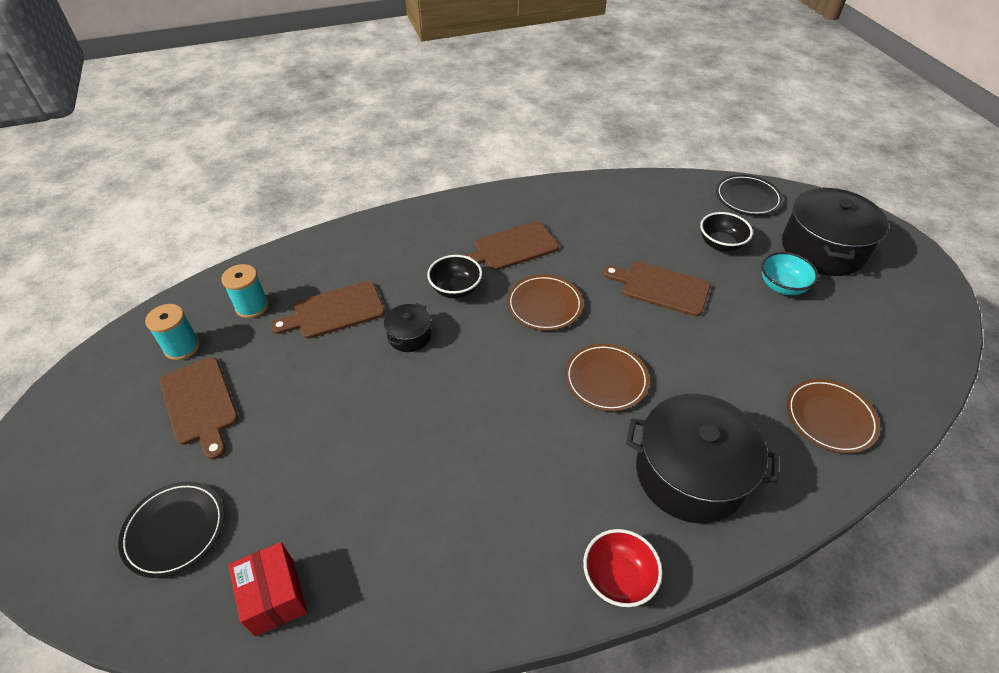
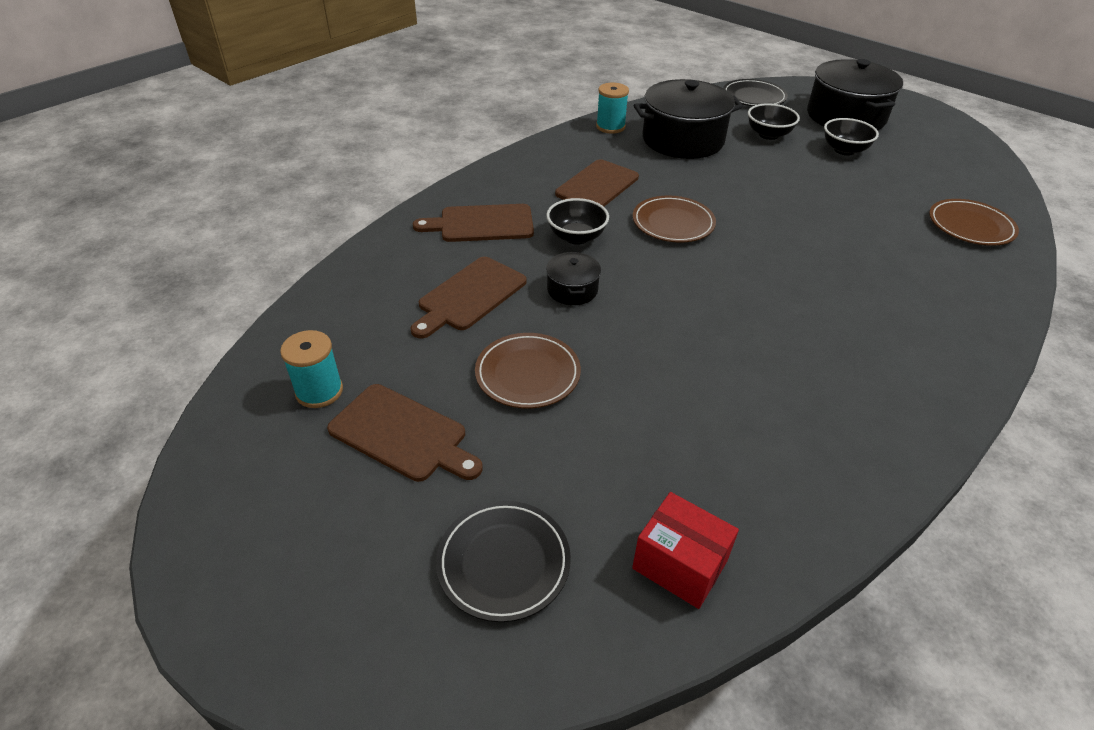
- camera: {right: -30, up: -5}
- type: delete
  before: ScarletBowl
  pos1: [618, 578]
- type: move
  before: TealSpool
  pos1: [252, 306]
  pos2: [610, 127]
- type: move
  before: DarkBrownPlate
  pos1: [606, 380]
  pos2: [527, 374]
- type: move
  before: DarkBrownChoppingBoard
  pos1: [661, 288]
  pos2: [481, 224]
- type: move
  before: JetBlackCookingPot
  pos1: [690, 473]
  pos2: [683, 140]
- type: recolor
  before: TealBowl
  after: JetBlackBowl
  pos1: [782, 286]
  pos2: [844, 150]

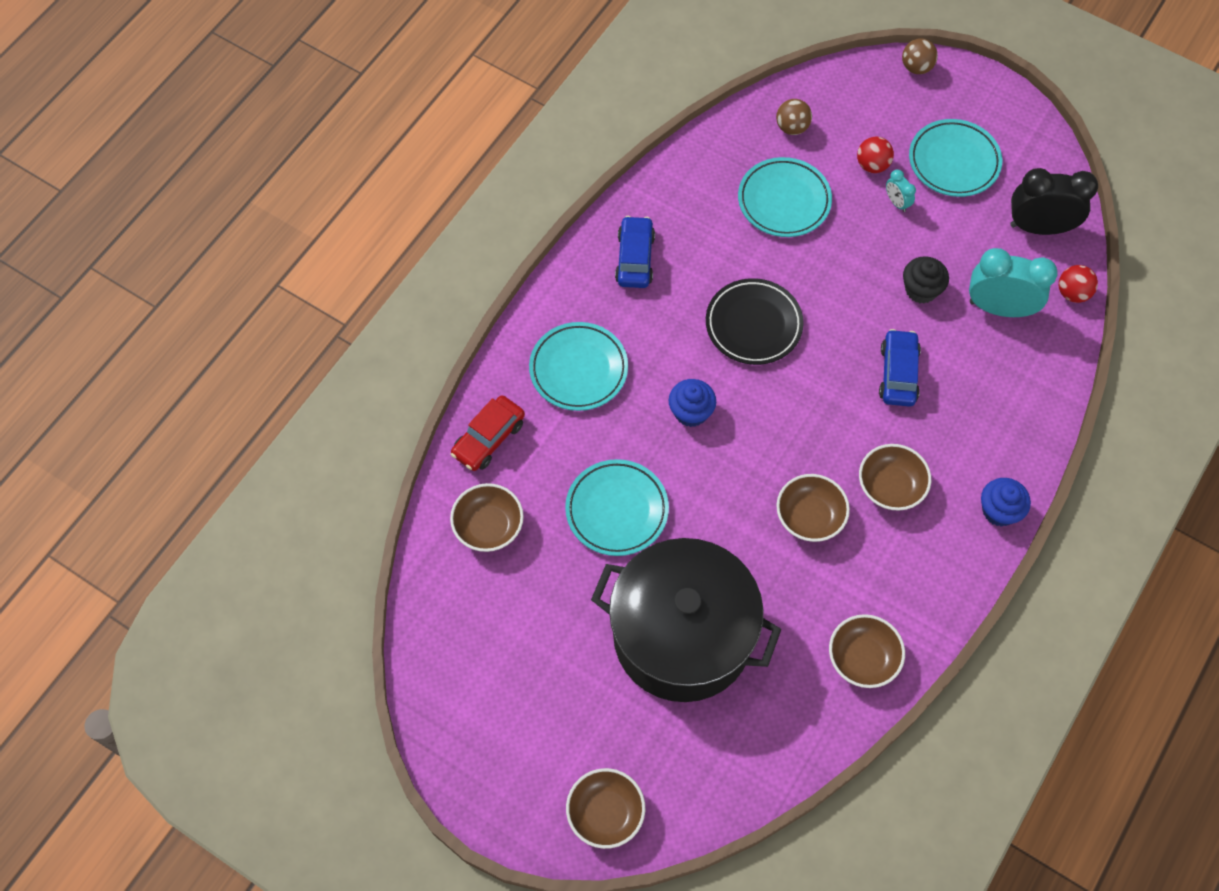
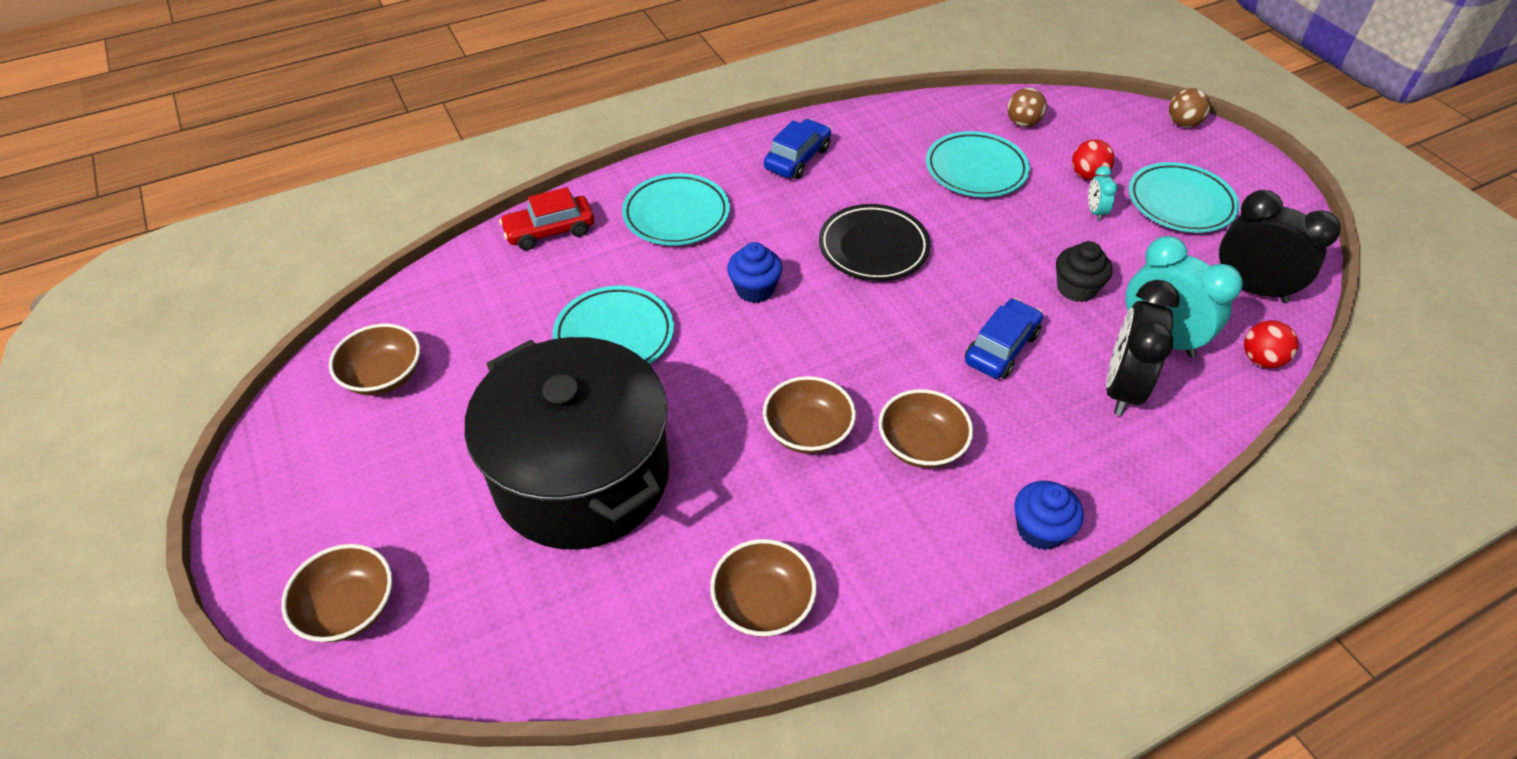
- camera: {right: 30, up: -15}
- type: insert
  after: JetBlackAlarmClock
  pos2: [1121, 388]
- type: move
  before: DarkBrownBowl
  pos1: [488, 526]
  pos2: [384, 376]

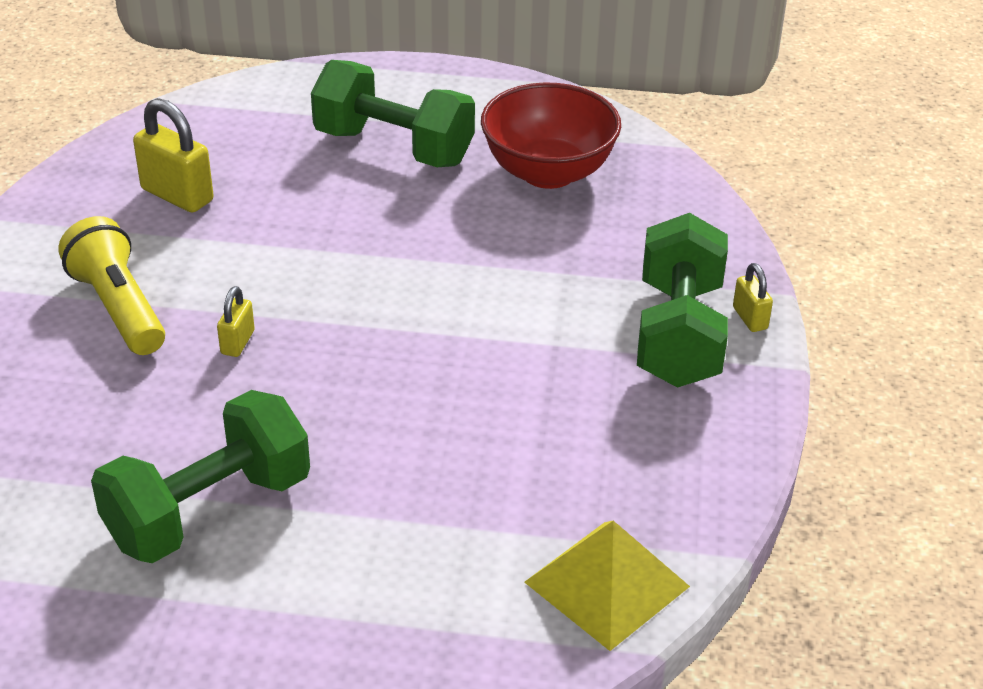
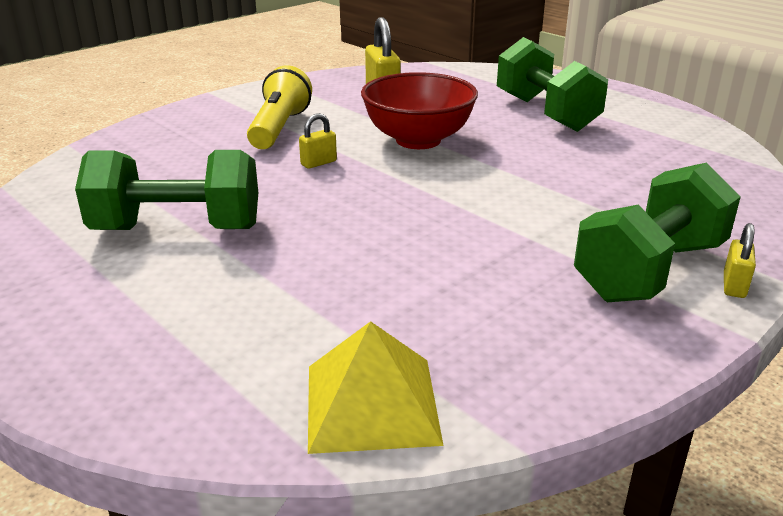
- camera: {right: 40, up: -10}
- type: move
  before: ScarletBowl
  pos1: [548, 172]
  pos2: [418, 140]

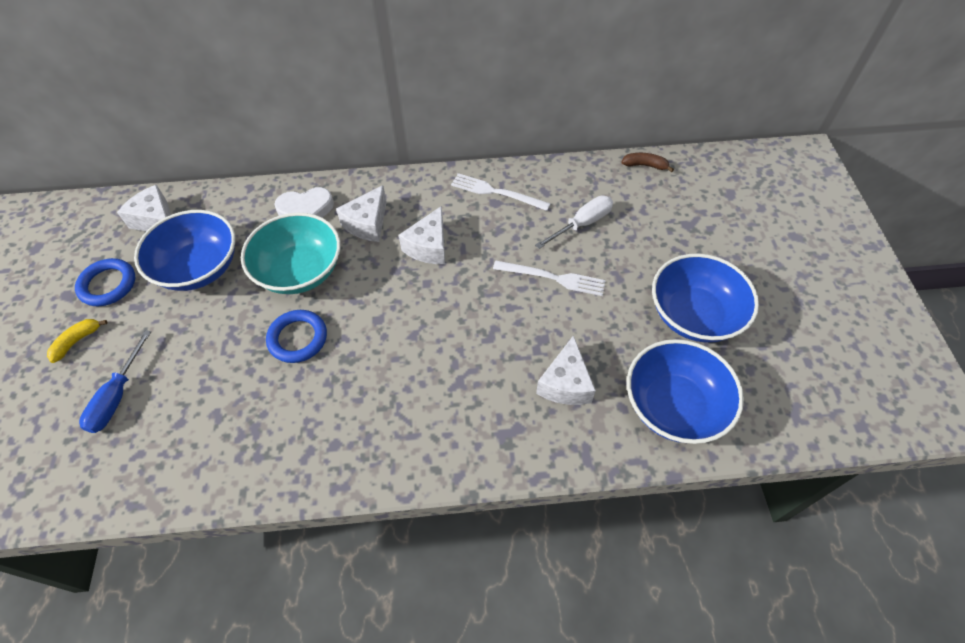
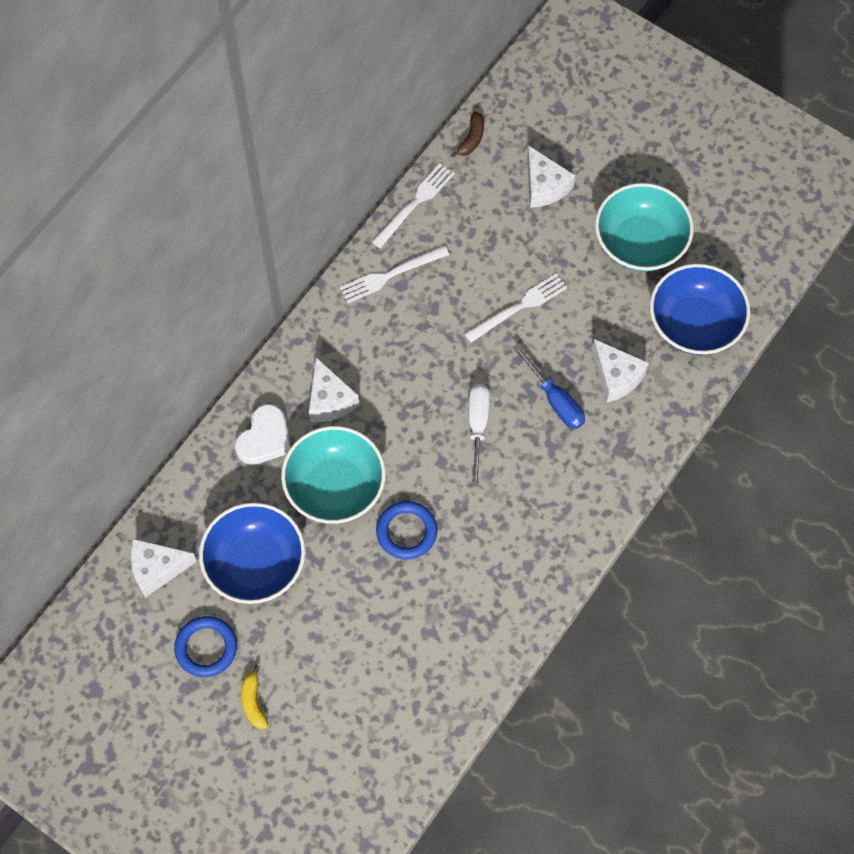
- camera: {right: -50, up: 10}
- type: insert
  after: PureWhiteDinnerFork
  pos2: [415, 203]
- type: move
  before: BlueScrewdriver
  pos1: [117, 396]
  pos2: [555, 399]
- type: move
  before: PureWhiteCheese
  pos1: [428, 247]
  pos2: [544, 186]
- type: move
  before: PureWhiteScrewdriver
  pos1: [582, 224]
  pos2: [477, 427]
- type: recolor
  before: BlueBowl
  after: TealBowl
  pos1: [694, 315]
  pos2: [640, 243]
- type: rotate
  before: DarkBrownBananaFruit
  pos1: [645, 165]
  pos2: [471, 139]
  turn: 150

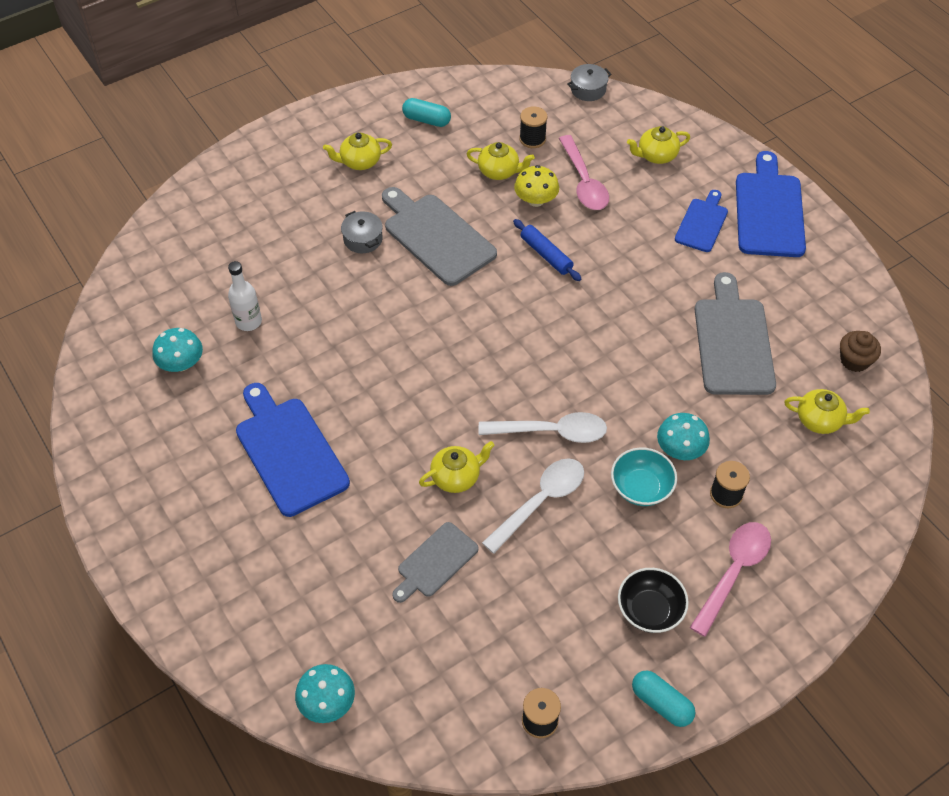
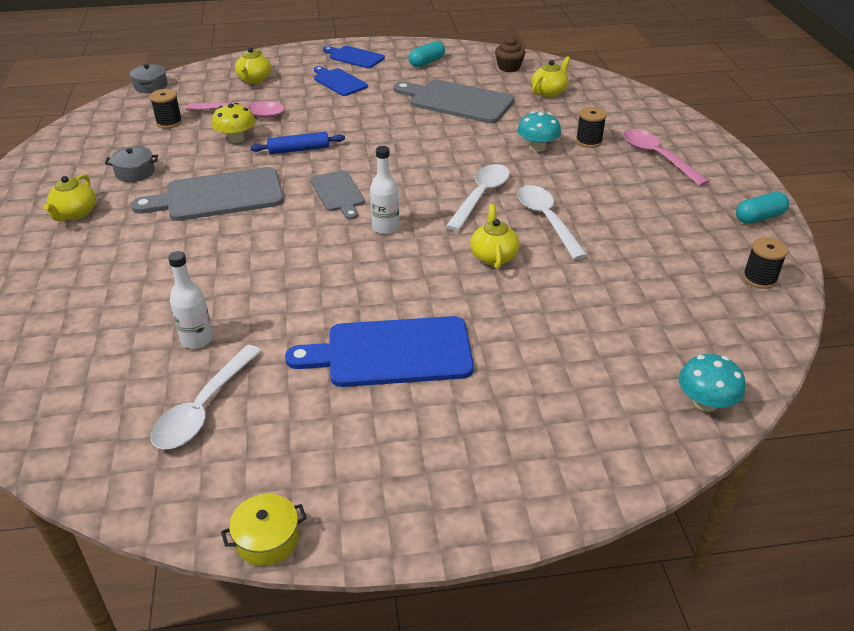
- camera: {right: -65, up: -15}
- type: delete
  before: BrightYellowChinaTeapot
  pos1: [499, 171]
- type: delete
  before: TealBowl
  pos1: [641, 487]
- type: delete
  before: JetBlackBowl
  pos1: [649, 610]
- type: insert
  after: BrightYellowCookingPot
  pos2: [267, 539]
- type: insert
  after: PureWhiteBottle
  pos2: [385, 227]
- type: move
  before: GrayCookingPot
  pos1: [363, 239]
  pos2: [135, 172]
- type: move
  before: GrayChoppingBoard
  pos1: [435, 562]
  pos2: [338, 193]
- type: move
  before: TealPill
  pos1: [426, 120]
  pos2: [426, 62]
- type: replace
  before: TealToadstool
  after: PureWhiteSpoon
  pos1: [181, 363]
  pos2: [204, 408]
- type: resize
  before: BlueChoppingBoard
  pos1: [769, 211]
  pos2: [354, 57]
  scale: 0.59

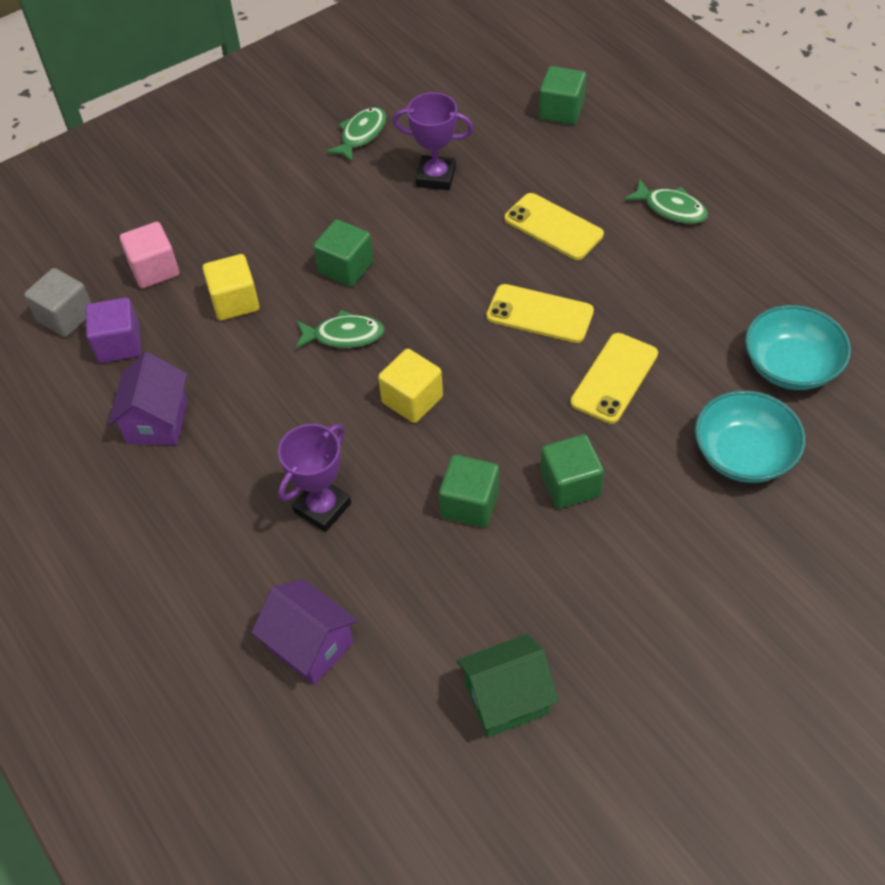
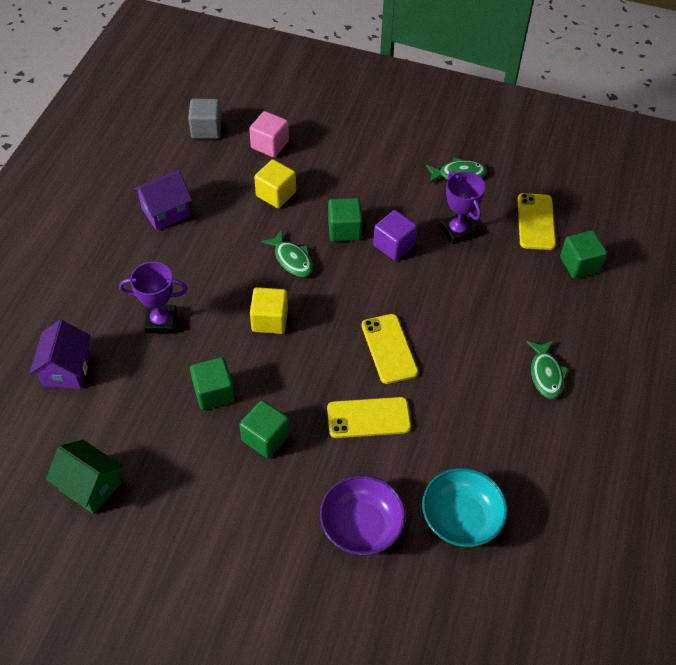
- camera: {right: 50, up: 0}
- type: move
  before: PurpleCube
  pos1: [119, 344]
  pos2: [394, 245]
- type: move
  before: BrightYellowSmartphone
  pos1: [553, 227]
  pos2: [536, 222]
- type: recolor
  before: TealBowl
  after: PurpleBowl
  pos1: [743, 455]
  pos2: [361, 526]

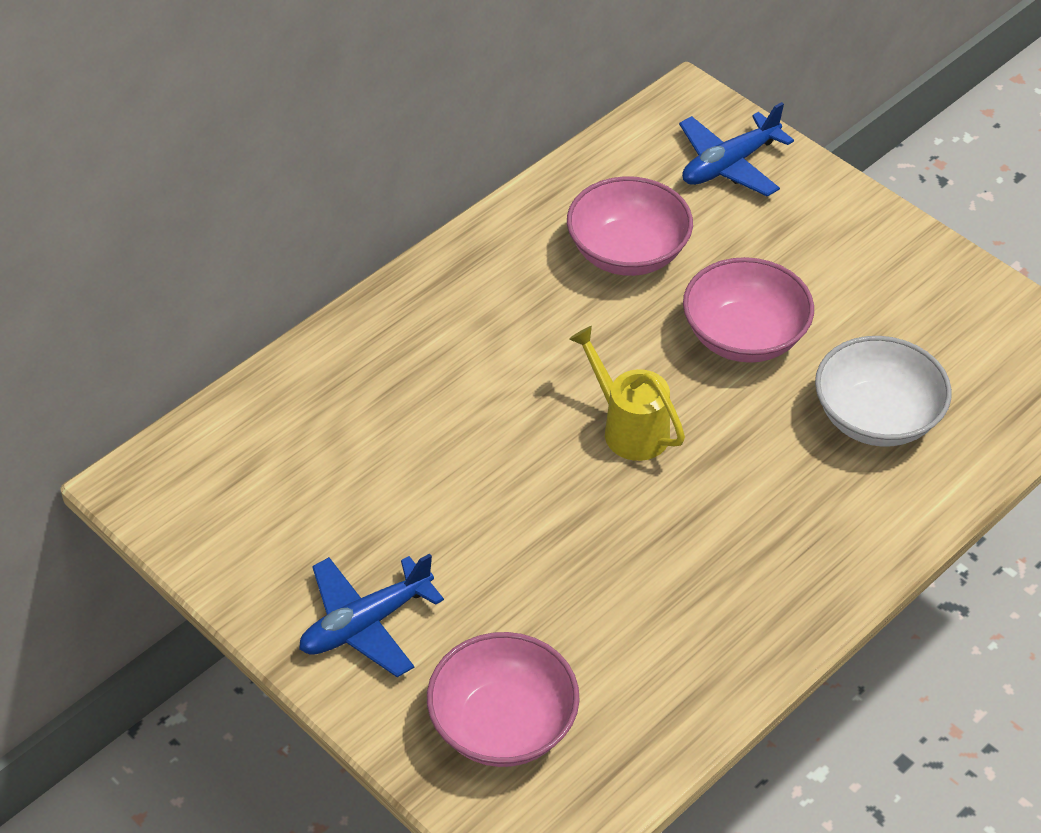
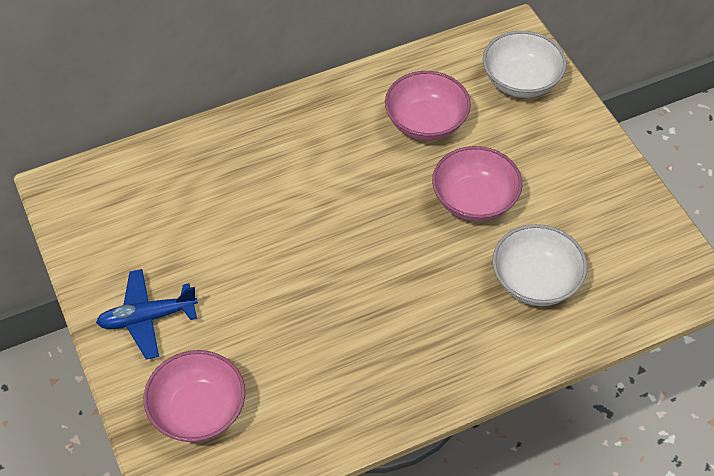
- camera: {right: 20, up: 5}
- type: delete
  before: BrightYellowSprinklingCan
  pos1: [629, 428]
- type: replace
  before: BlueToyPlane
  after: PureWhiteBowl
  pos1: [729, 164]
  pos2: [521, 81]

